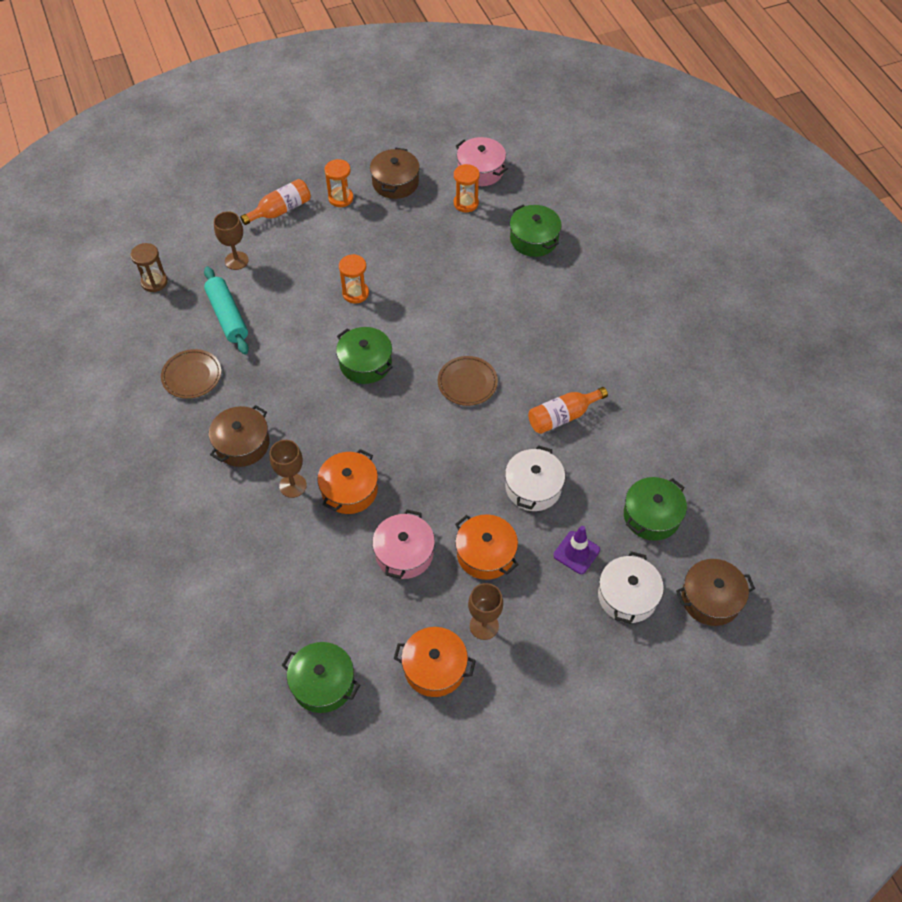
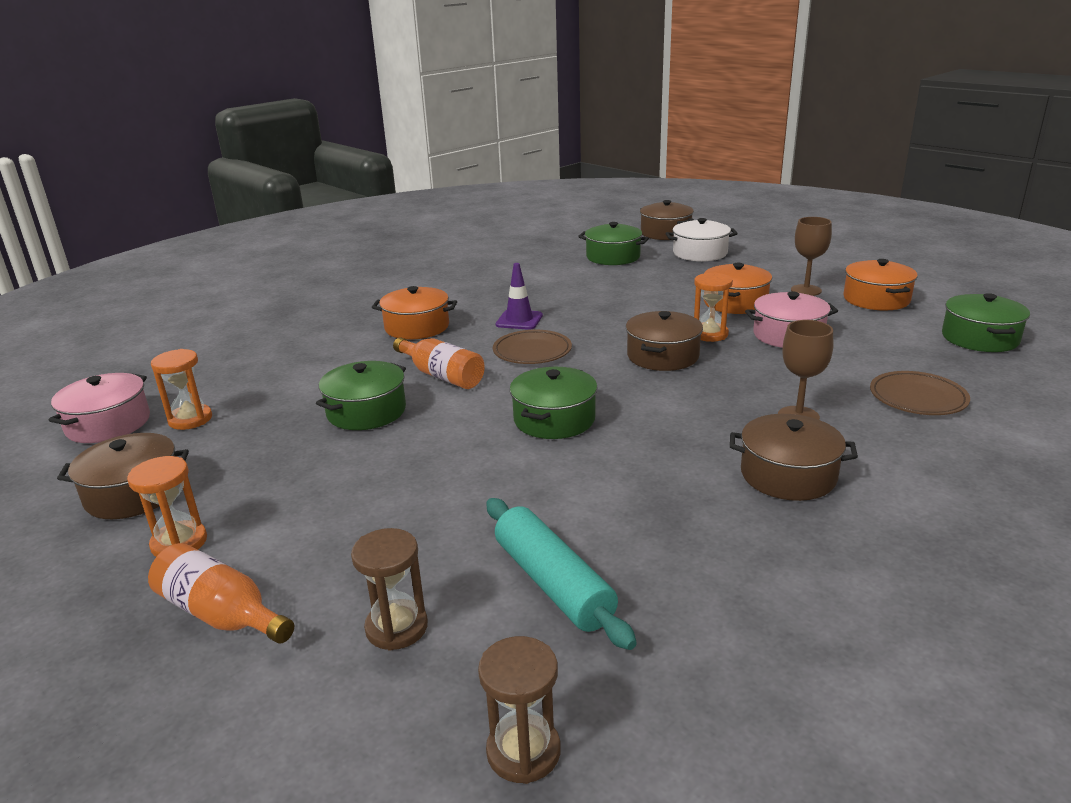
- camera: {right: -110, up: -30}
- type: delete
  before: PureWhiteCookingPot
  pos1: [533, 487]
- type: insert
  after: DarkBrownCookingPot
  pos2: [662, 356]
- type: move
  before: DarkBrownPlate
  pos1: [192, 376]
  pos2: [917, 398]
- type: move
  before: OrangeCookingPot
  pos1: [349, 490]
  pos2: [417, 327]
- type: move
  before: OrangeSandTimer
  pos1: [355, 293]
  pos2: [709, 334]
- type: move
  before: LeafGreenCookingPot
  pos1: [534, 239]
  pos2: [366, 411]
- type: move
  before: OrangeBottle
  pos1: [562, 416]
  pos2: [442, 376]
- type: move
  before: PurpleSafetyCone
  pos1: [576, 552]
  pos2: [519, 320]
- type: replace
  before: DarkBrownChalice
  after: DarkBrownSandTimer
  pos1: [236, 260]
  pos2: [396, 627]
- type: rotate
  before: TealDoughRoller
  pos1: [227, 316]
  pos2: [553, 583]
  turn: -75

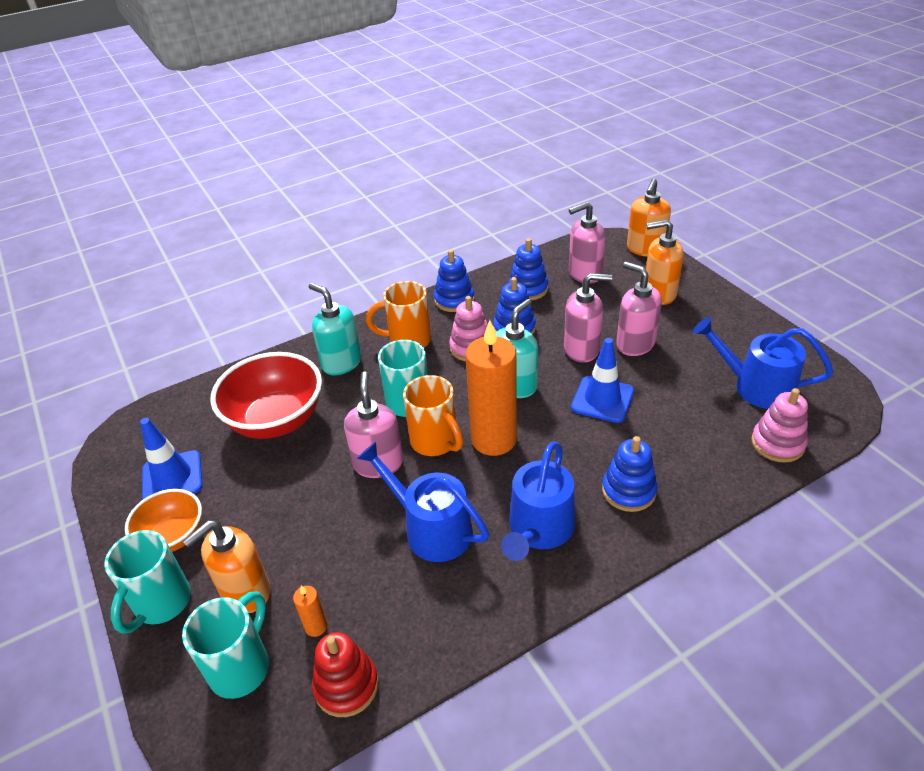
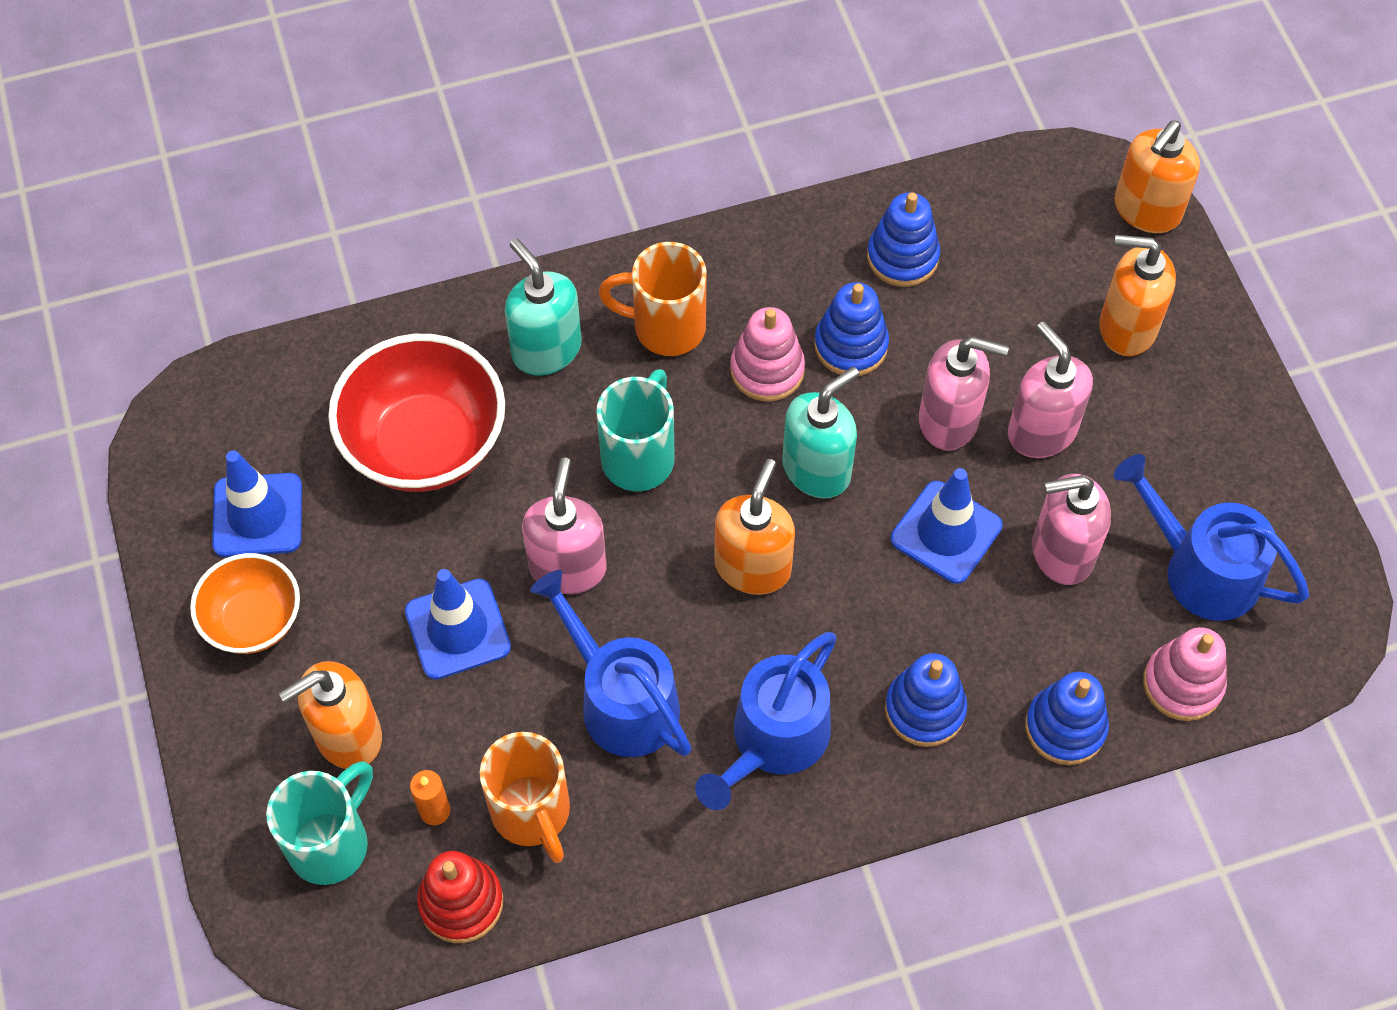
- camera: {right: 10, up: 20}
- type: delete
  before: TealCoffeeMug
  pos1: [161, 604]
- type: insert
  after: BlueSafetyCone
  pos2: [458, 629]
- type: move
  before: OrangeCoffeeMug
  pos1: [435, 442]
  pos2: [532, 813]
- type: move
  before: BlueStackingRings
  pos1: [454, 300]
  pos2: [1065, 727]
- type: move
  before: RosePinkPumpBottle
  pos1: [584, 274]
  pos2: [1061, 552]
- type: replace
  before: OrangeCandle
  after: OrangePumpBottle
  pos1: [494, 439]
  pos2: [753, 566]

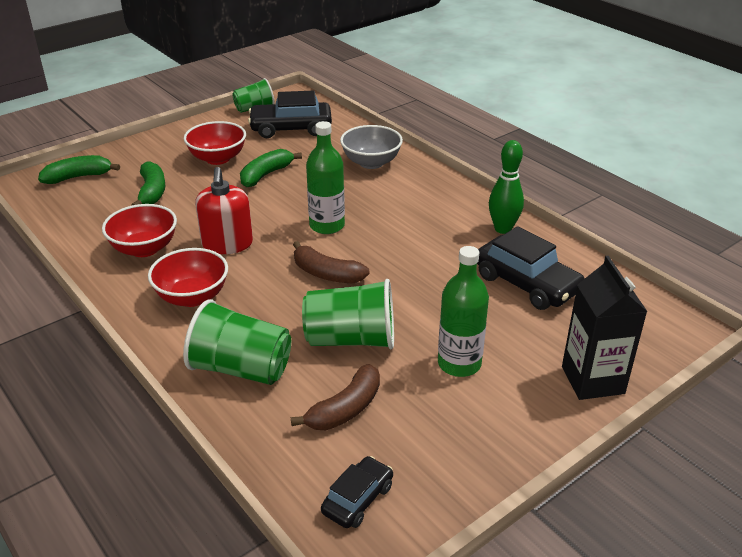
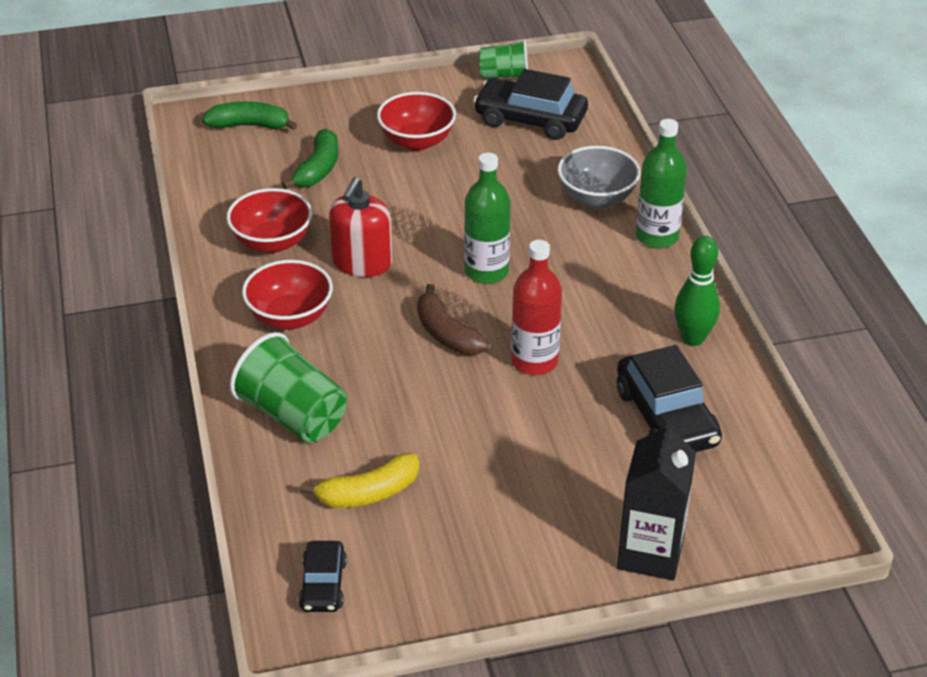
- camera: {right: 25, up: 5}
- type: delete
  before: LeafGreenBananaFruit
  pos1: [266, 175]
- type: delete
  before: LeafGreenCup
  pos1: [351, 339]
- type: insert
  after: ScarletBottle
  pos2: [534, 361]
- type: move
  before: LeafGreenBottle
  pos1: [459, 364]
  pos2: [657, 236]
- type: recolor
  before: DarkBrownBananaFruit
  after: BrightYellowBananaFruit
  pos1: [345, 409]
  pos2: [368, 493]
- type: rotate
  before: JetBlackToyCar
  pos1: [357, 499]
  pos2: [323, 585]
  turn: 120

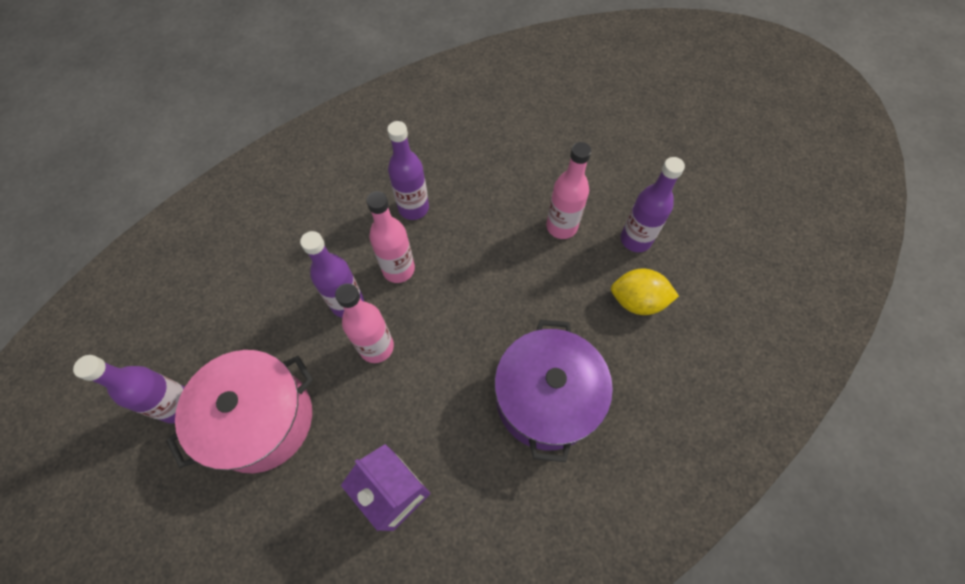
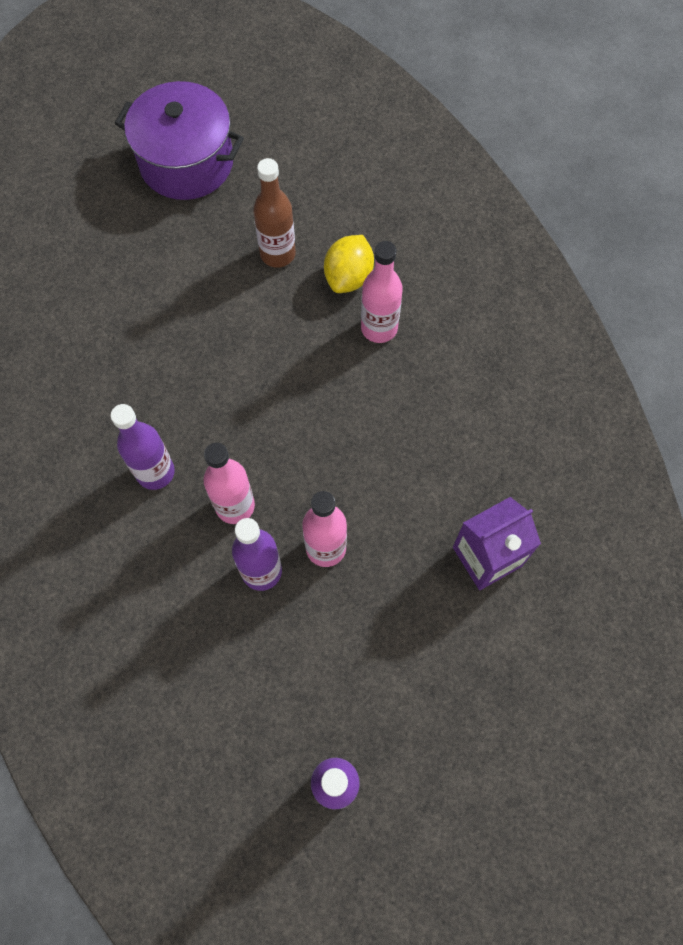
- camera: {right: -75, up: 5}
- type: delete
  before: RosePinkCookingPot
  pos1: [262, 420]
- type: move
  before: PurpleCookingPot
  pos1: [546, 399]
  pos2: [186, 162]
- type: move
  before: RosePinkBottle
  pos1: [561, 227]
  pos2: [379, 328]
- type: recolor
  before: PurpleBottle
  after: DarkBrownBottle
  pos1: [635, 240]
  pos2: [277, 254]

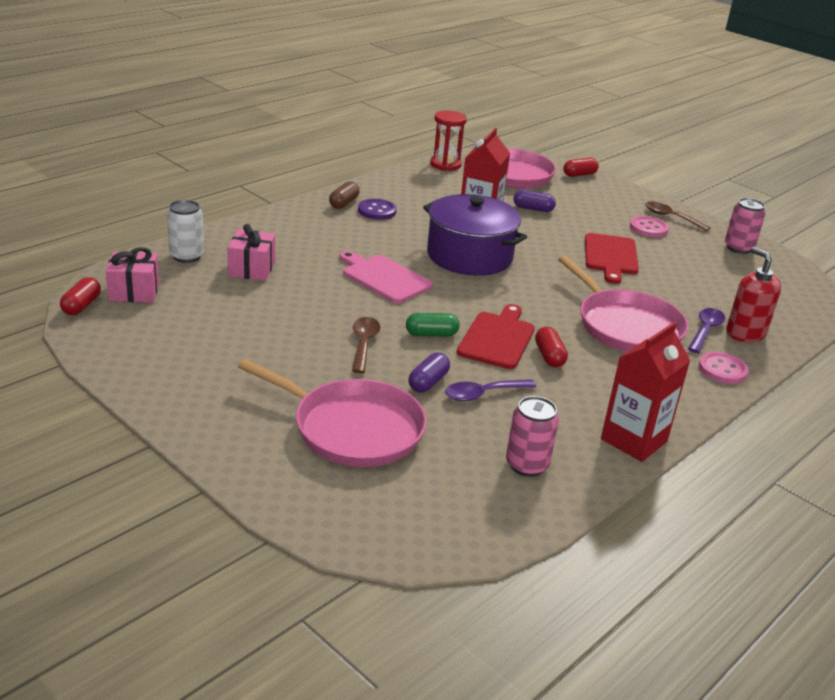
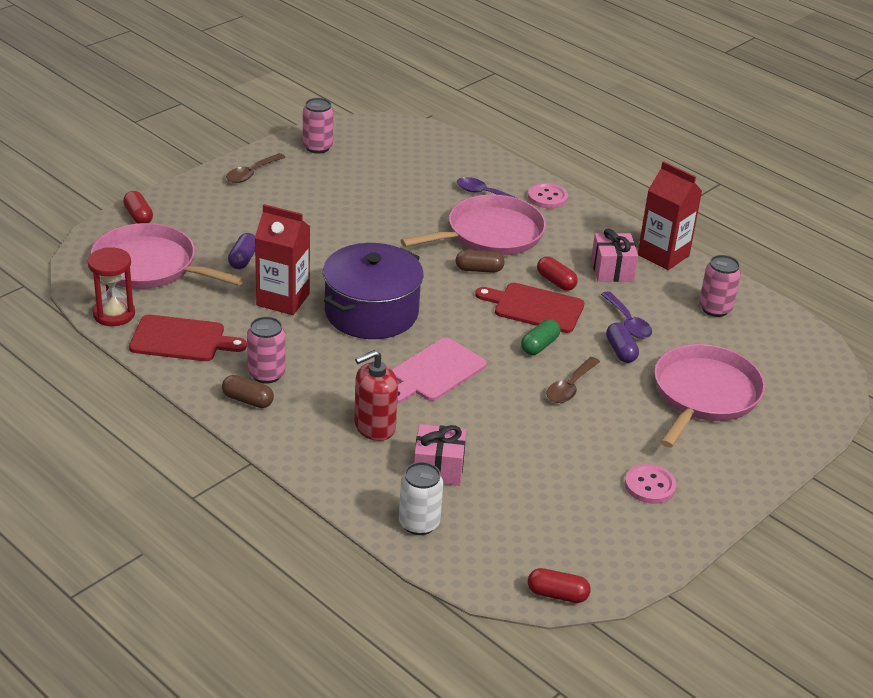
- camera: {right: -90, up: 5}
- type: insert
  after: DarkBrownPill
  pos2: [479, 269]
- type: move
  before: RosePinkWrappedGift
  pos1: [134, 292]
  pos2: [612, 270]
- type: move
  before: ScarletChoppingBoard
  pos1: [611, 256]
  pos2: [182, 339]
- type: move
  before: RosePinkShirtButton
  pos1: [648, 228]
  pos2: [650, 486]
- type: move
  before: ScarletPumpBottle
  pos1: [745, 333]
  pos2: [374, 427]
- type: replace
  before: PurpleShirtButton
  after: RosePinkTin
  pos1: [377, 211]
  pos2: [266, 374]
- type: rotate
  before: DarkBrownSpoon
  pos1: [364, 344]
  pos2: [570, 387]
  turn: -60
- type: rotate
  before: LeafGreenPill
  pos1: [431, 334]
  pos2: [539, 345]
  turn: 45
- type: rotate
  before: PurplePill
  pos1: [428, 382]
  pos2: [621, 351]
  turn: 45
- type: rotate
  before: ScarletPill
  pos1: [549, 356]
  pos2: [556, 282]
  turn: 60

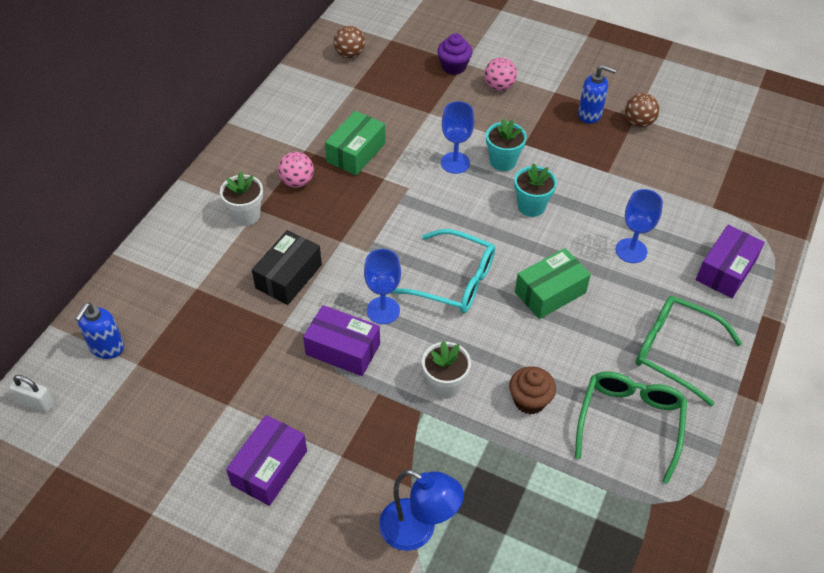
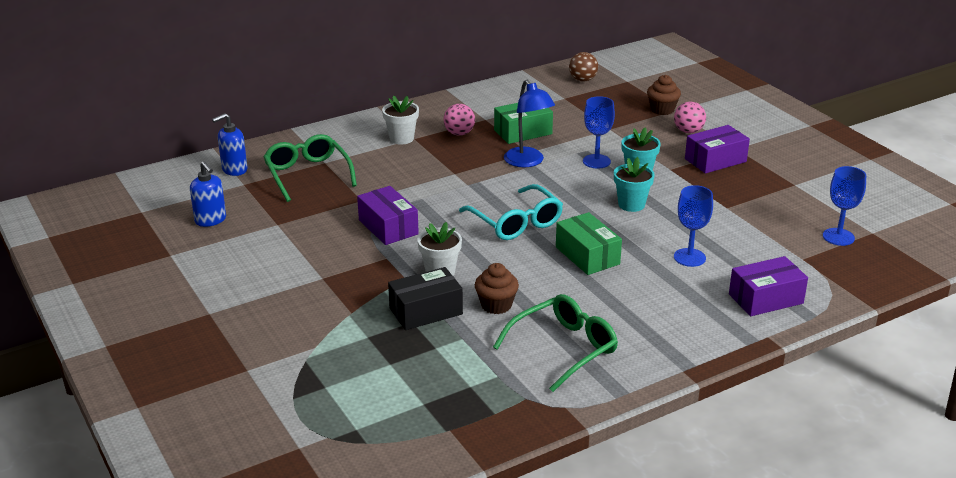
- camera: {right: 35, up: -20}
- type: delete
  before: PureWhitePadlock
  pos1: [36, 403]
- type: delete
  before: DarkBrownPlayBall
  pos1: [638, 122]
- type: move
  before: PurplePackage
  pos1: [269, 467]
  pos2: [715, 160]
- type: move
  before: JetBlackPackage
  pos1: [289, 276]
  pos2: [426, 311]
- type: move
  before: BlueChalice
  pos1: [383, 310]
  pos2: [838, 237]
- type: move
  before: BlueReadingLamp
  pos1: [418, 530]
  pos2: [528, 162]
- type: move
  before: BluePumpBottle
  pos1: [590, 114]
  pos2: [211, 220]
- type: move
  before: LeafGreenGlasses
  pos1: [675, 351]
  pos2: [308, 175]
- type: recolor
  before: PurpleFairyCake
  after: DarkBrownFairyCake
  pos1: [453, 67]
  pos2: [662, 110]
- type: rotate
  before: LeafGreenPackage
  pos1: [550, 292]
  pos2: [587, 255]
  turn: 60

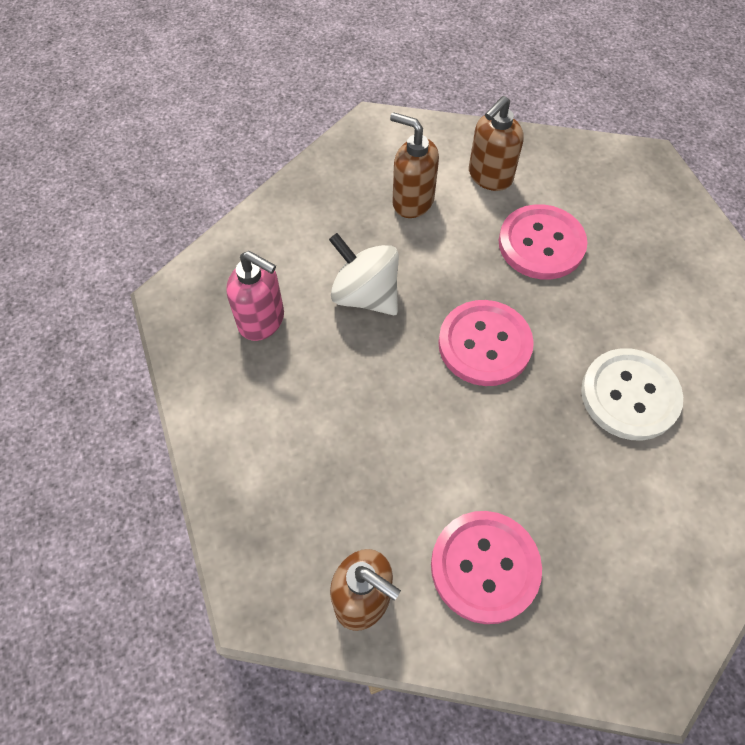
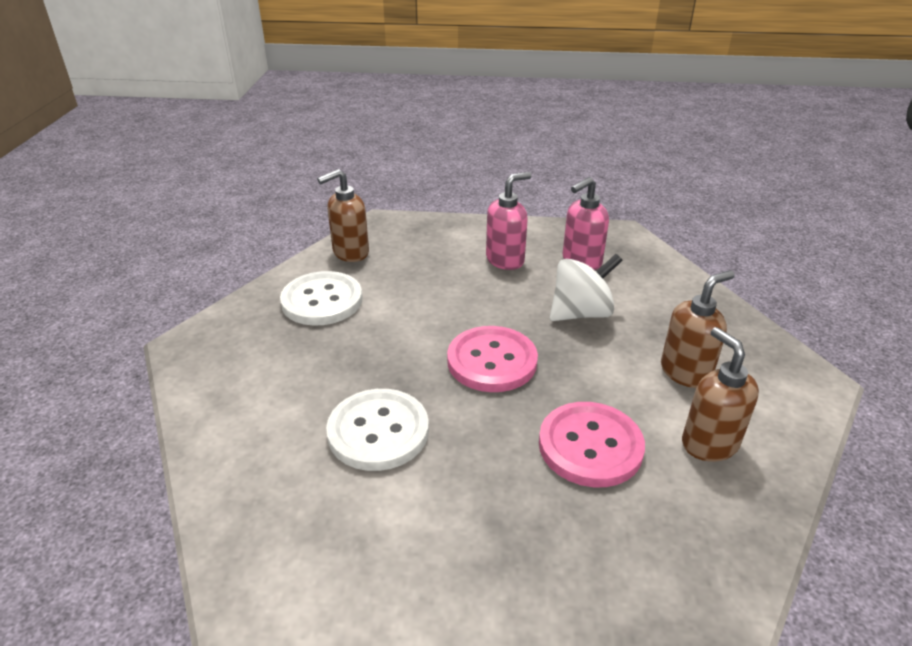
- camera: {right: 115, up: -25}
- type: insert
  after: RosePinkPumpBottle
  pos2: [505, 260]
- type: recolor
  before: RosePinkShirtButton
  after: PureWhiteShirtButton
  pos1: [485, 567]
  pos2: [322, 301]

